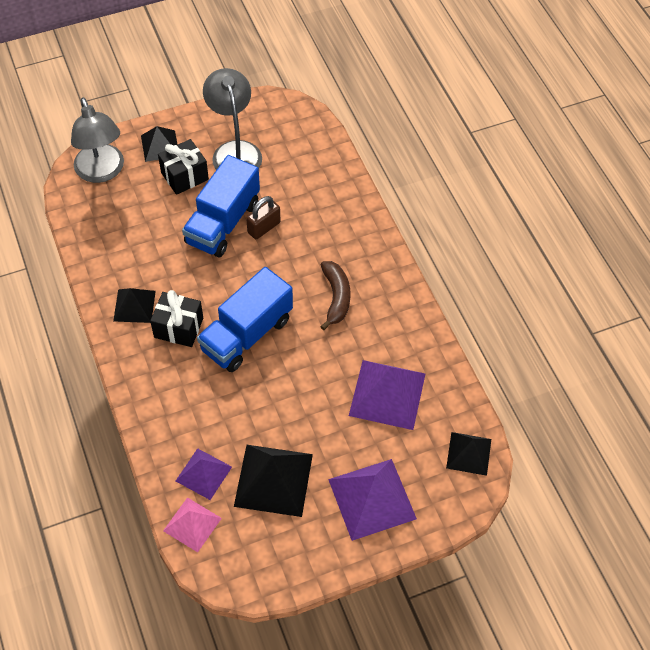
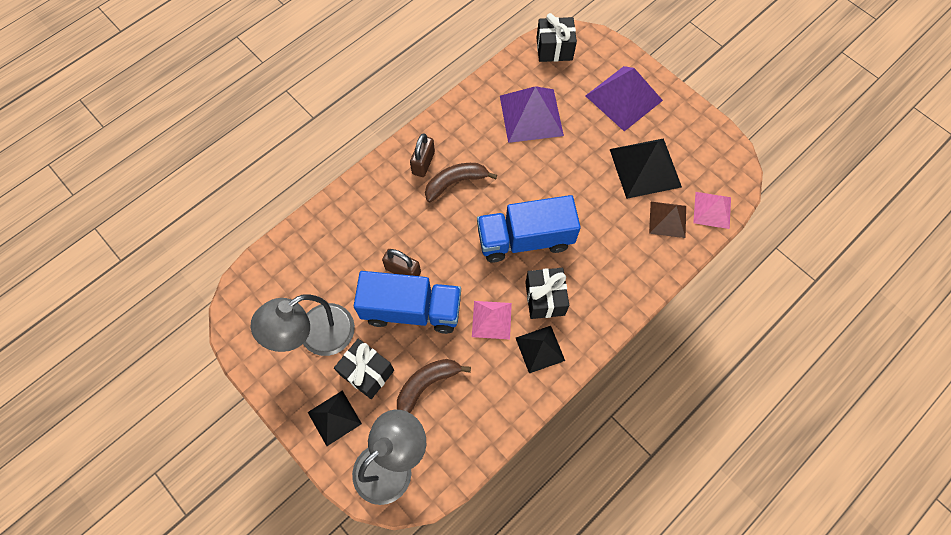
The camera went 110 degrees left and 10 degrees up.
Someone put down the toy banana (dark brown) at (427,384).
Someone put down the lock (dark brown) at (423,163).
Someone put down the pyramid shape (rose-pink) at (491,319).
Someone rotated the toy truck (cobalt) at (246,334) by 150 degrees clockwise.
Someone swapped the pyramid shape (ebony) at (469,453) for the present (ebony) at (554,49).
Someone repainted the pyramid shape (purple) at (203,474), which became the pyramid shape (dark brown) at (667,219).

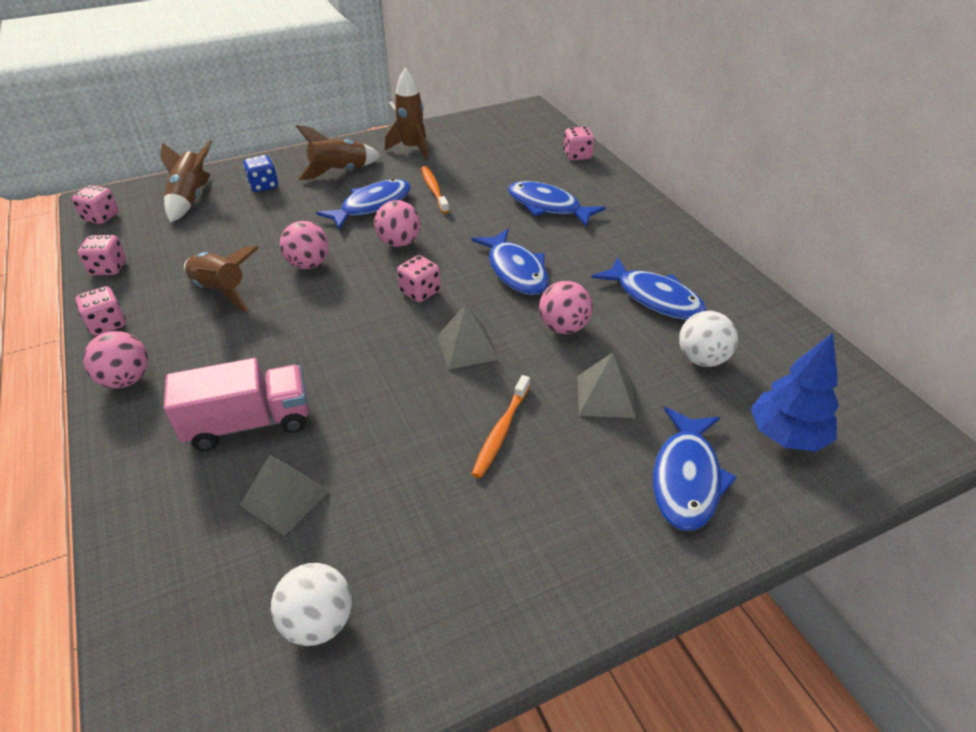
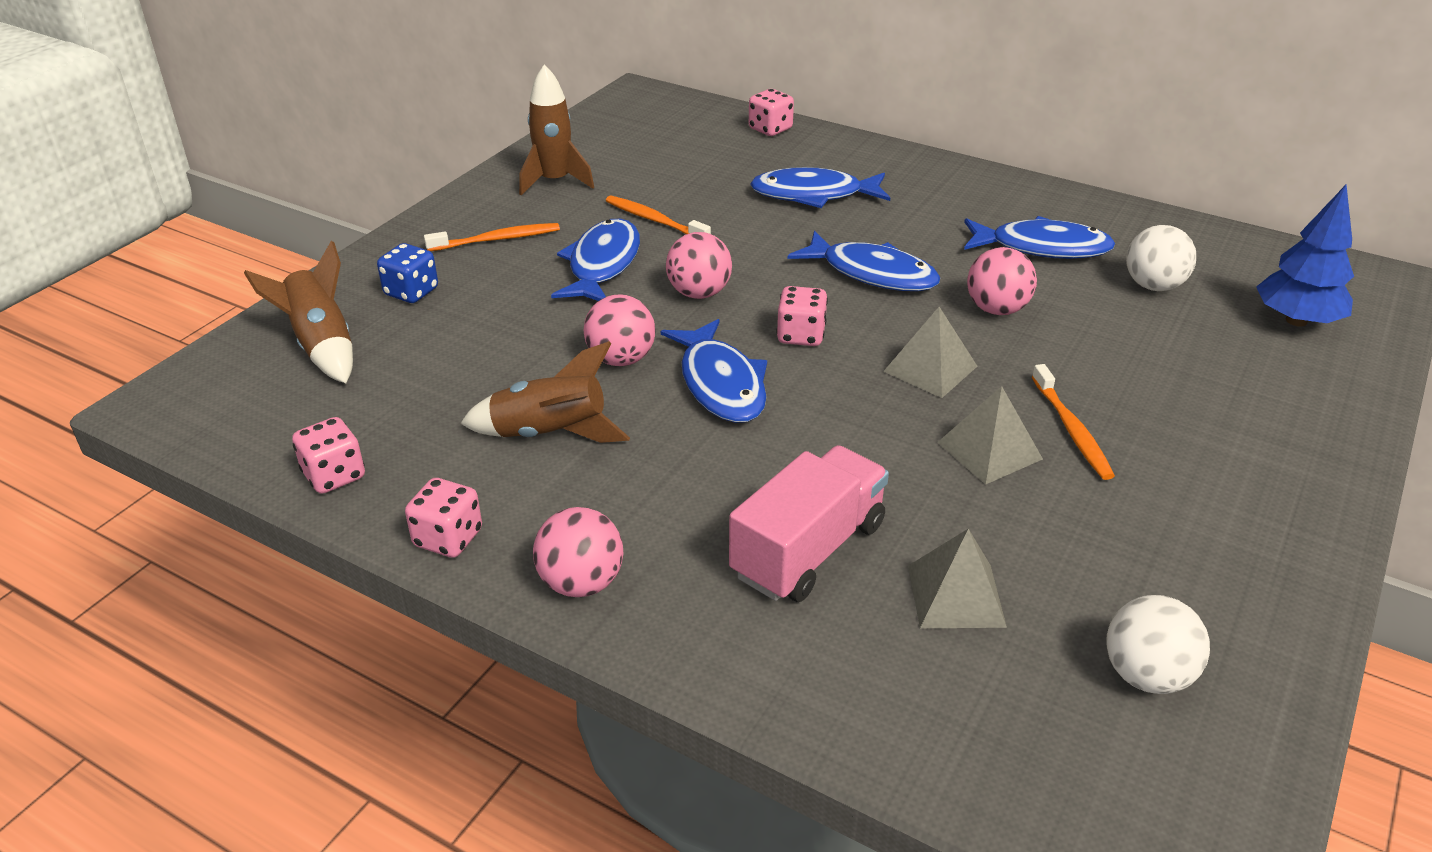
The camera went 35 degrees left and 5 degrees down.
Someone swapped the toy rocket (dark brown) at (340,172) for the toothbrush (orange) at (497,239).
Someone carried the toy fish (cobalt) from (686,478) to (721,384).
Someone carried the pyramid shape (ash-grey) from (605,396) to (989,450).
Someone took away the game die (rose-pink) at (101,217).

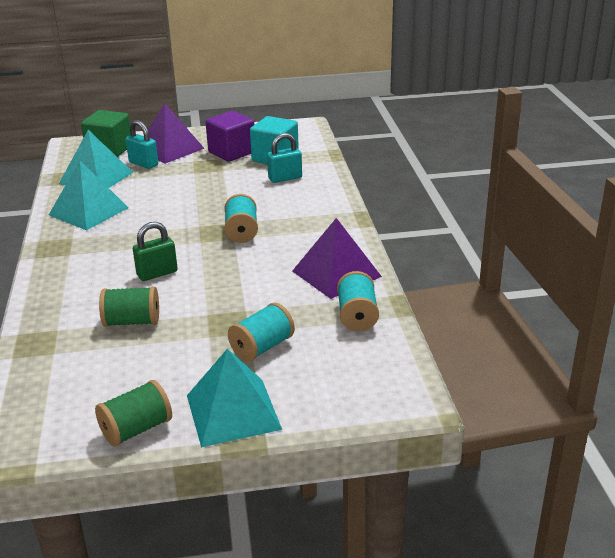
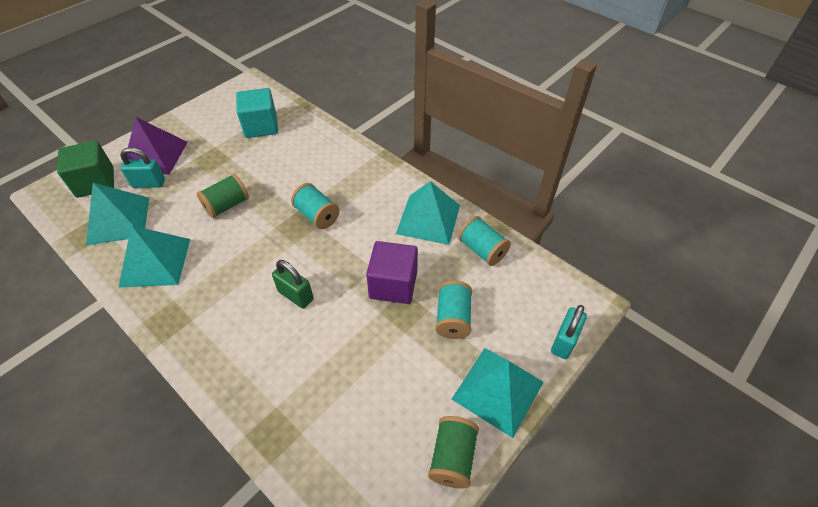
The camera went 40 degrees left and 20 degrees up.
Someone carried the bobbin (leaf-green) from (132,322) to (227,205).
Someone rotated the lock (leaf-green) at (157,273) by 75 degrees counterclockwise.
Someone carried the cube (purple) from (232,152) to (393,285).
Someone repainted the pyramid shape (purple) at (336,273), which became the pyramid shape (teal) at (428,219).
Someone carried the lock (teal) from (285,178) to (564,342).

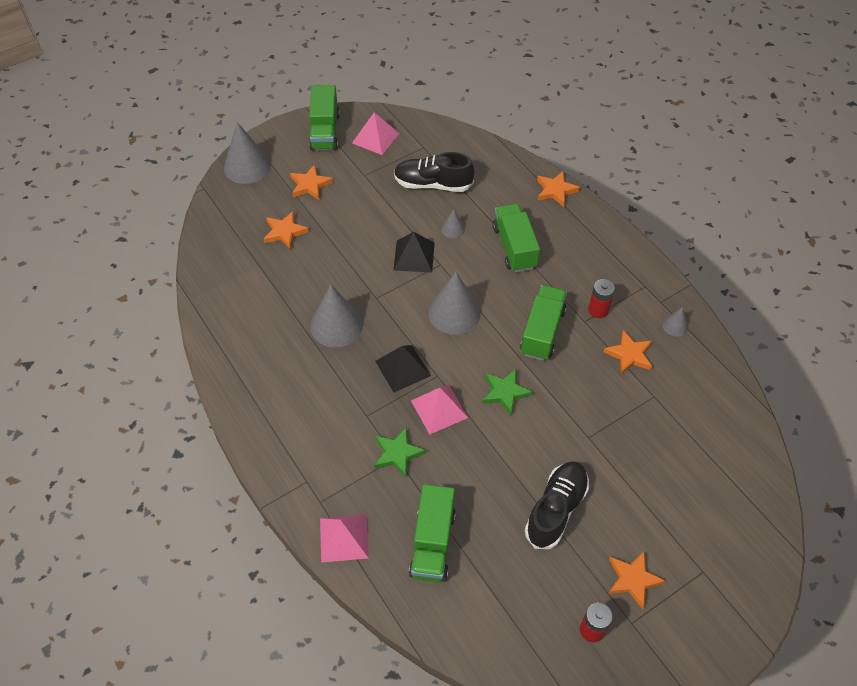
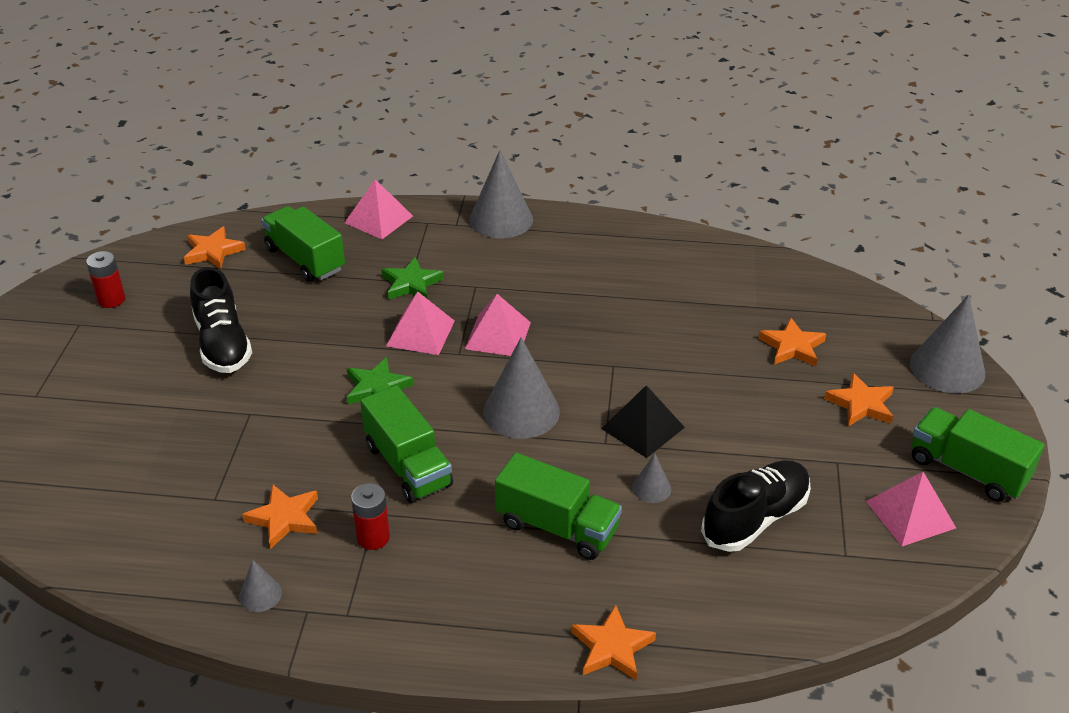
The camera went 130 degrees right and 15 degrees down.
Someone carried the five-pointed star (orange) from (633,579) to (213,251).
Someone repainted the pyramid shape (ebony) at (403,368), which became the pyramid shape (rose-pink) at (498,335).
Someone carried the cone (ash-grey) from (336,325) to (501,219).

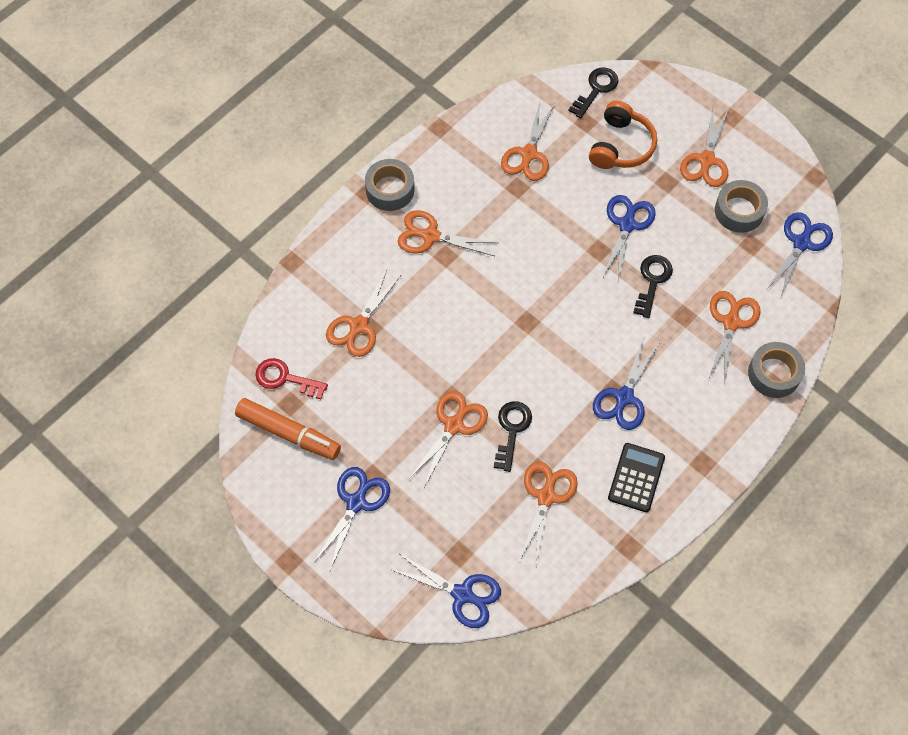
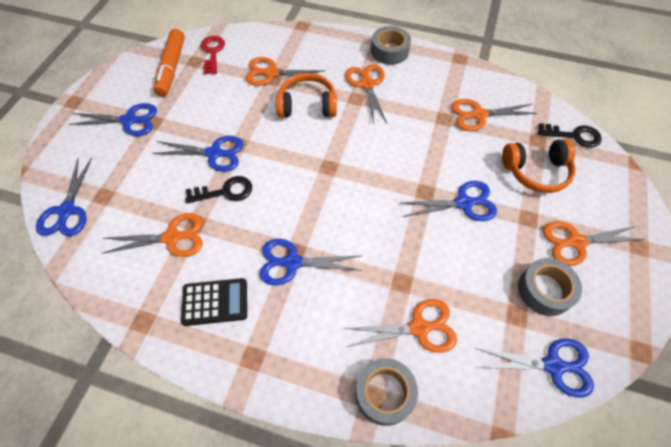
The camera went 65 degrees right and 5 degrees down.
Someone repainted the shears (orange) at (454,425), which became the shears (cobalt) at (214,153).
Someone put down the headset (orange) at (307,105).
Someone took away the key (ebony) at (652,281).

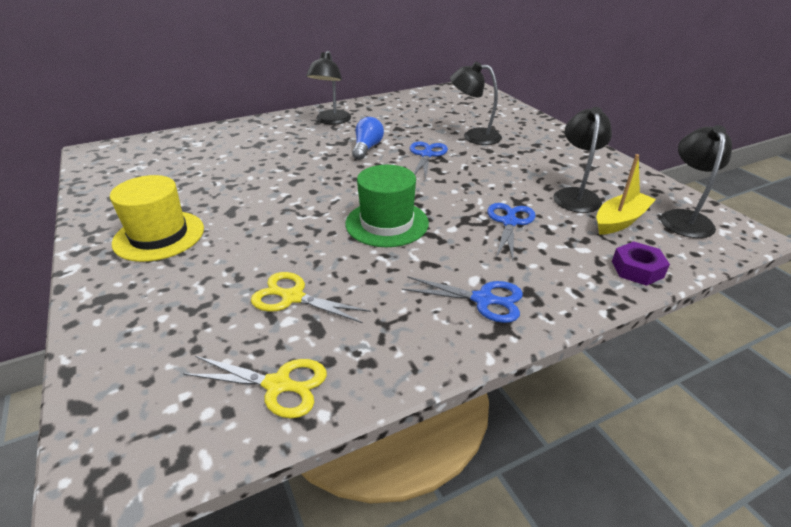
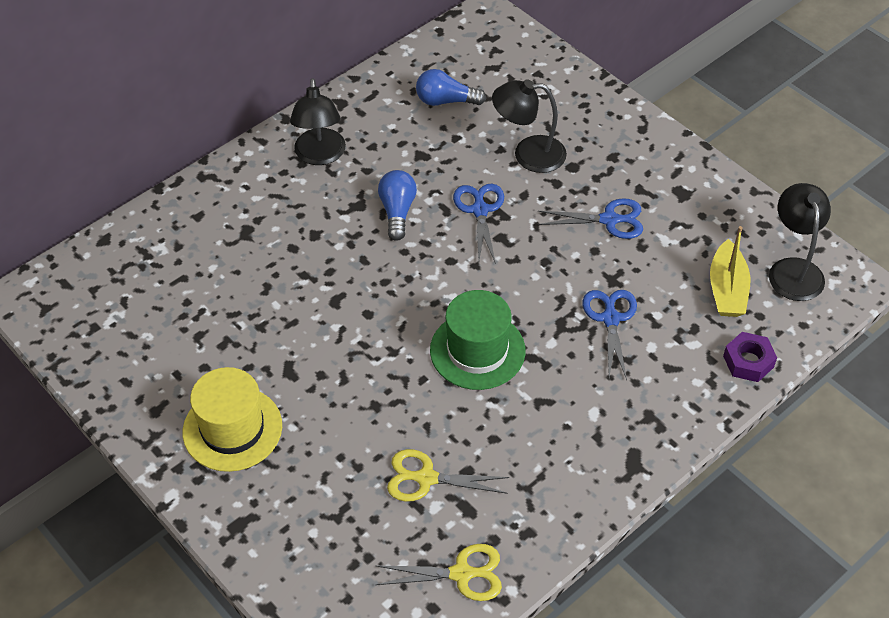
The camera went 15 degrees left and 15 degrees up.
Someone put down the light bulb (cobalt) at (445,101).
Someone carried the shears (cobalt) from (483,300) to (609,220).
Someone rotated the sailboat (yellow) at (620,221) by 150 degrees clockwise.
Someone took away the reading lamp (ebony) at (575,195).

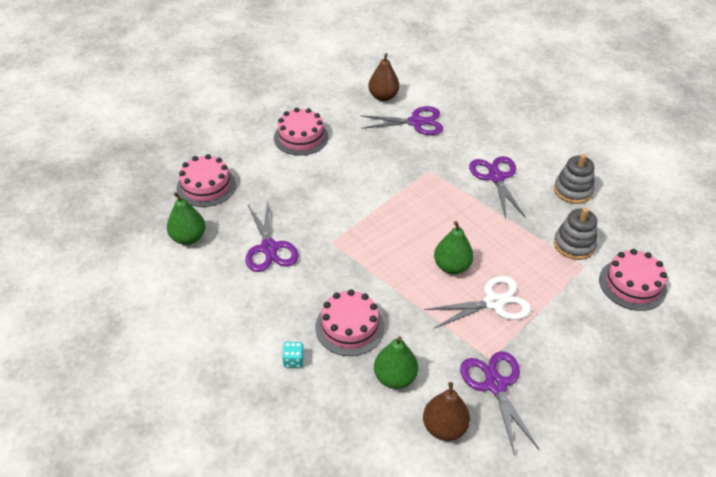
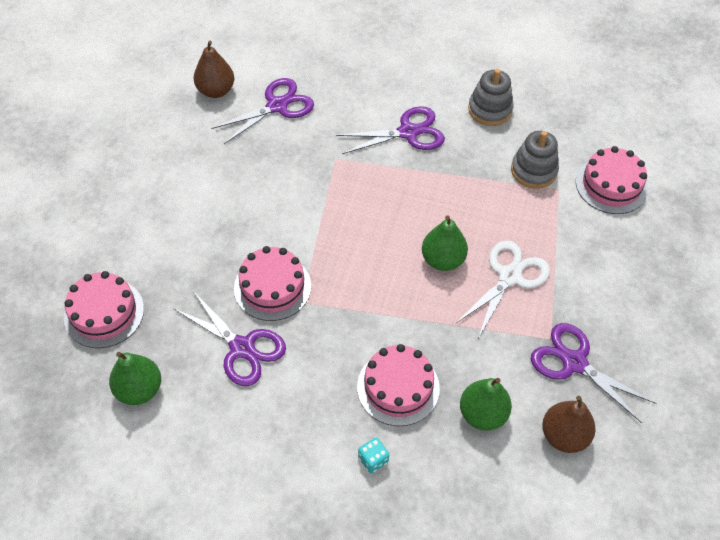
The camera went 35 degrees left and 10 degrees up.
Someone carried the gateau (rose-pink) from (301,137) to (272,287).
Someone rotated the shears (purple) at (496,177) by 120 degrees clockwise.

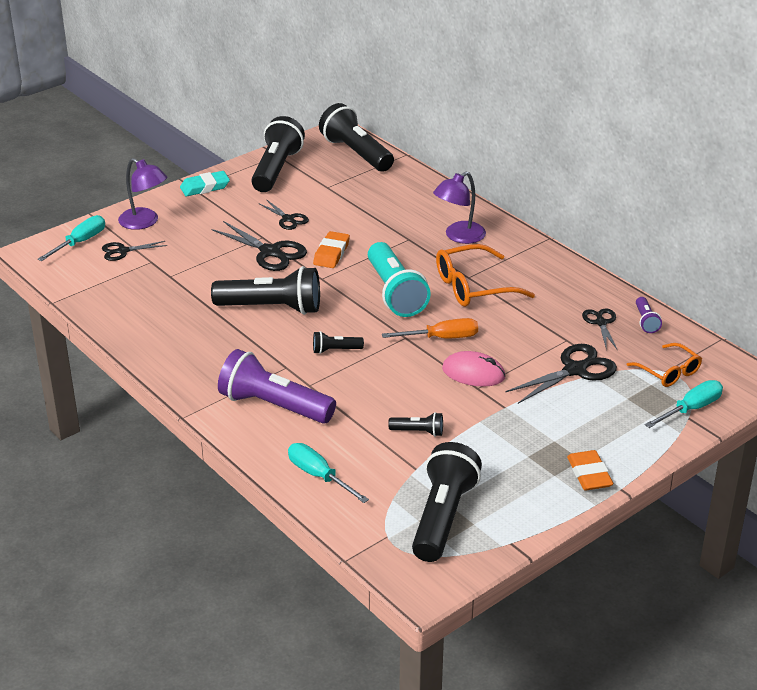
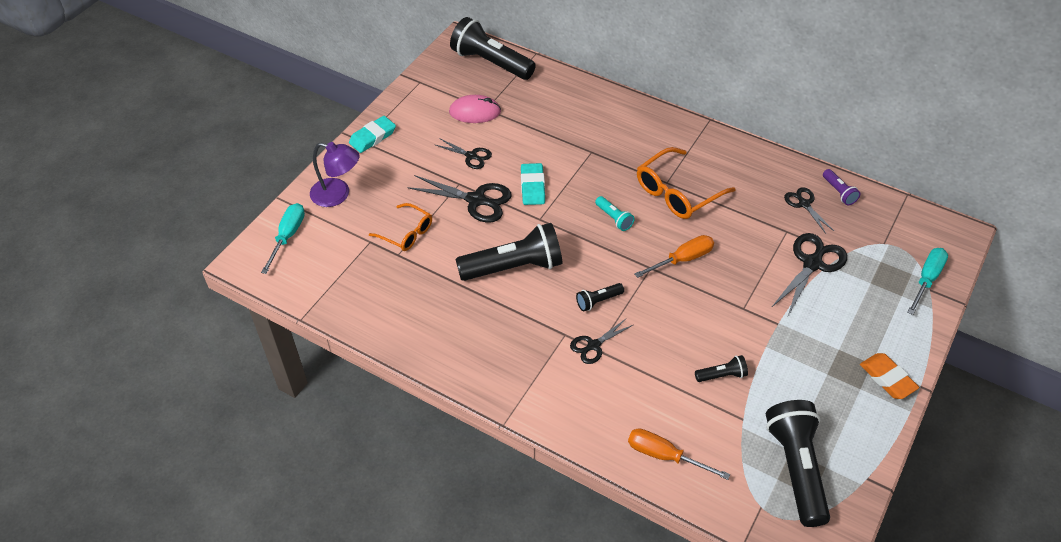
The camera went 20 degrees left and 15 degrees up.
Someone carried the glasses (orange) from (669,372) to (406,233).
Someone carried the mouse (rose-pink) from (473,373) to (475,112).
Someone repainted the eraser (orange) at (331,253), which became the eraser (teal) at (532,187).
Someone carried the shears (ebony) from (122,251) to (593,345).
Someone scaled the pocket torch (teal) at (395,293) by 0.45.
Someone repainted the hand screwdriver (teal) at (319,476), which became the hand screwdriver (orange) at (664,456).
Someone took away the pocket torch (purple) at (274,406).
Someone took away the pocket torch (ebony) at (276,169).
Someone took away the reading lamp (purple) at (459,236).

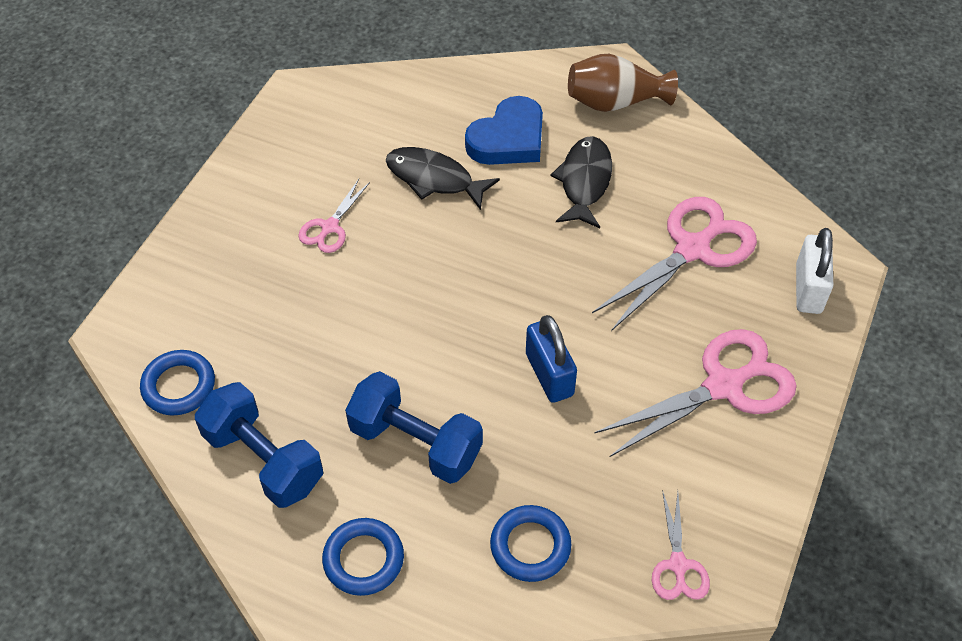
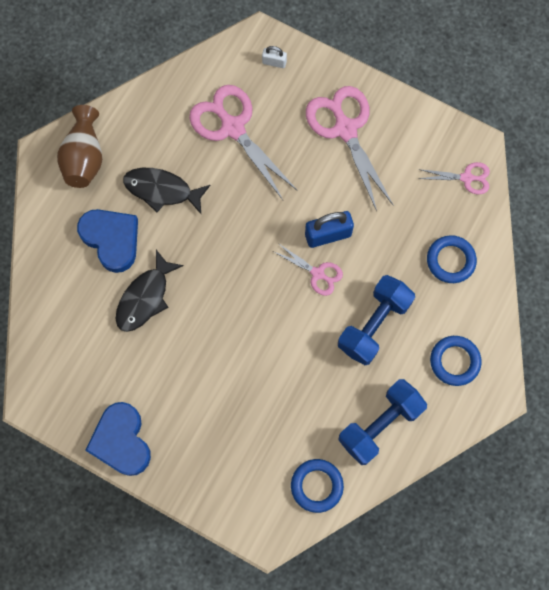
The camera went 85 degrees left and 20 degrees up.
Someone put down the heart (cobalt) at (121,441).
Someone scaled the lock (snow-white) at (808,289) by 0.55.
Someone carried the shears (rose-pink) from (329,227) to (317,273).

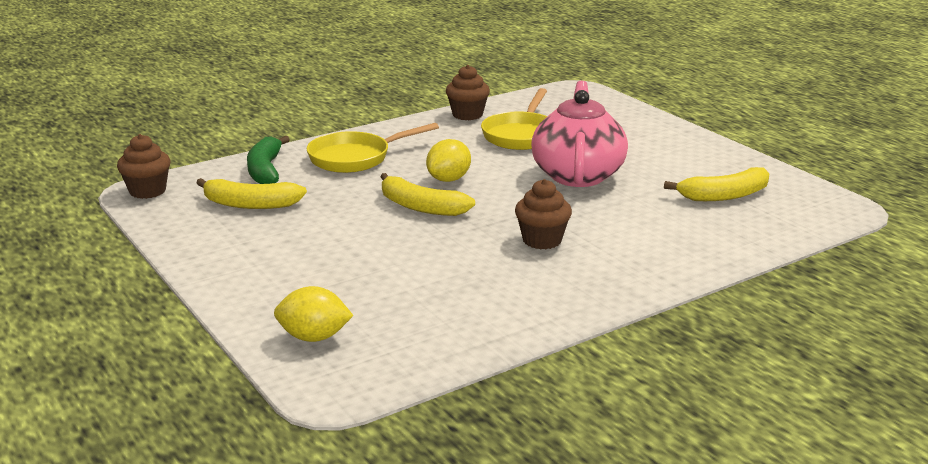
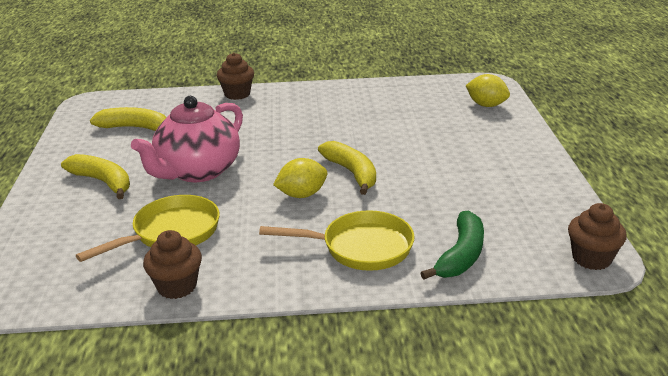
The camera went 150 degrees left and 5 degrees up.
Someone carried the toy banana (yellow) from (250,204) to (103,182).
Someone carried the muffin (dark brown) from (542,240) to (237,94).

